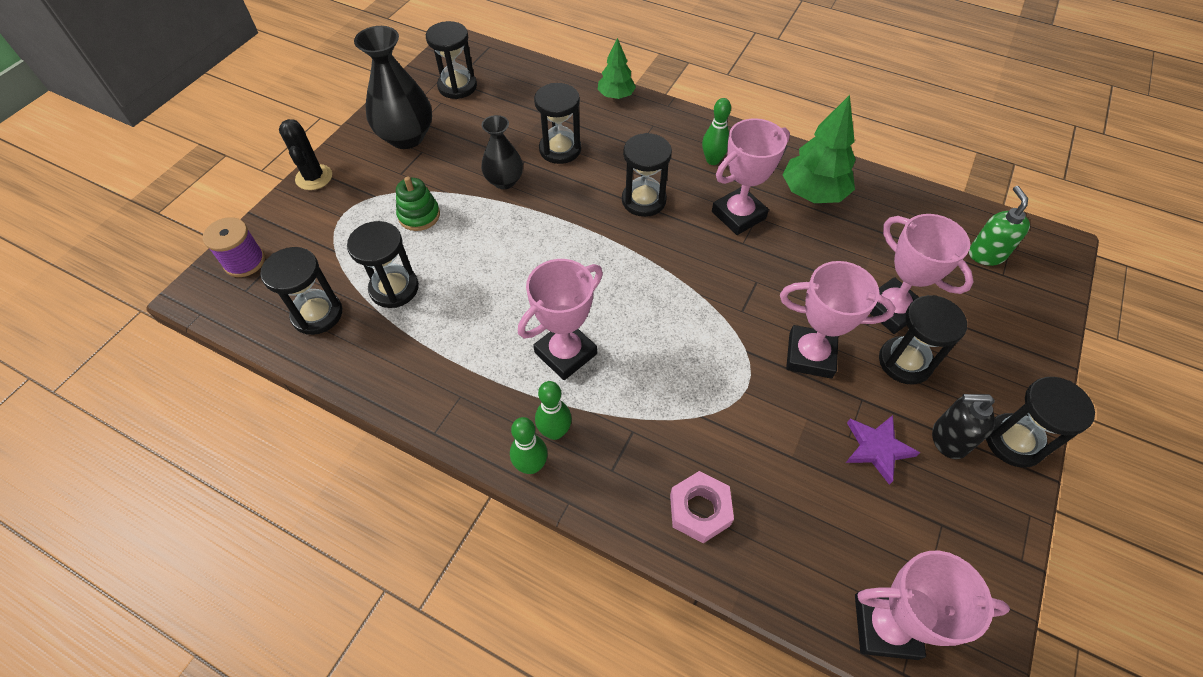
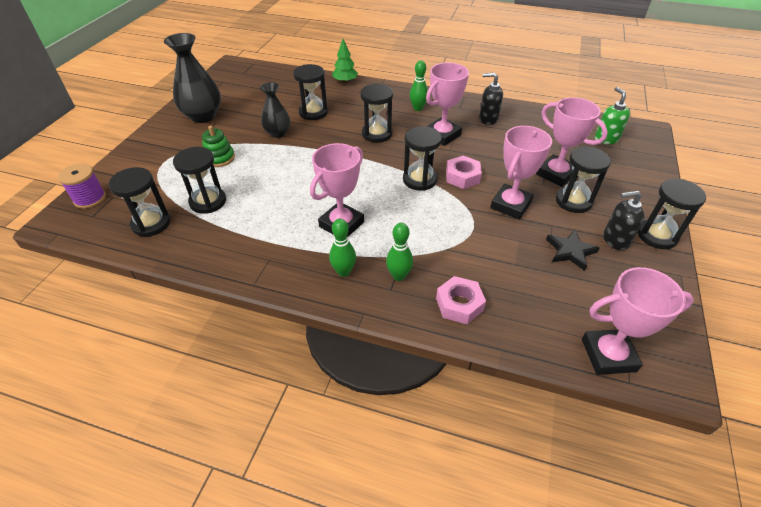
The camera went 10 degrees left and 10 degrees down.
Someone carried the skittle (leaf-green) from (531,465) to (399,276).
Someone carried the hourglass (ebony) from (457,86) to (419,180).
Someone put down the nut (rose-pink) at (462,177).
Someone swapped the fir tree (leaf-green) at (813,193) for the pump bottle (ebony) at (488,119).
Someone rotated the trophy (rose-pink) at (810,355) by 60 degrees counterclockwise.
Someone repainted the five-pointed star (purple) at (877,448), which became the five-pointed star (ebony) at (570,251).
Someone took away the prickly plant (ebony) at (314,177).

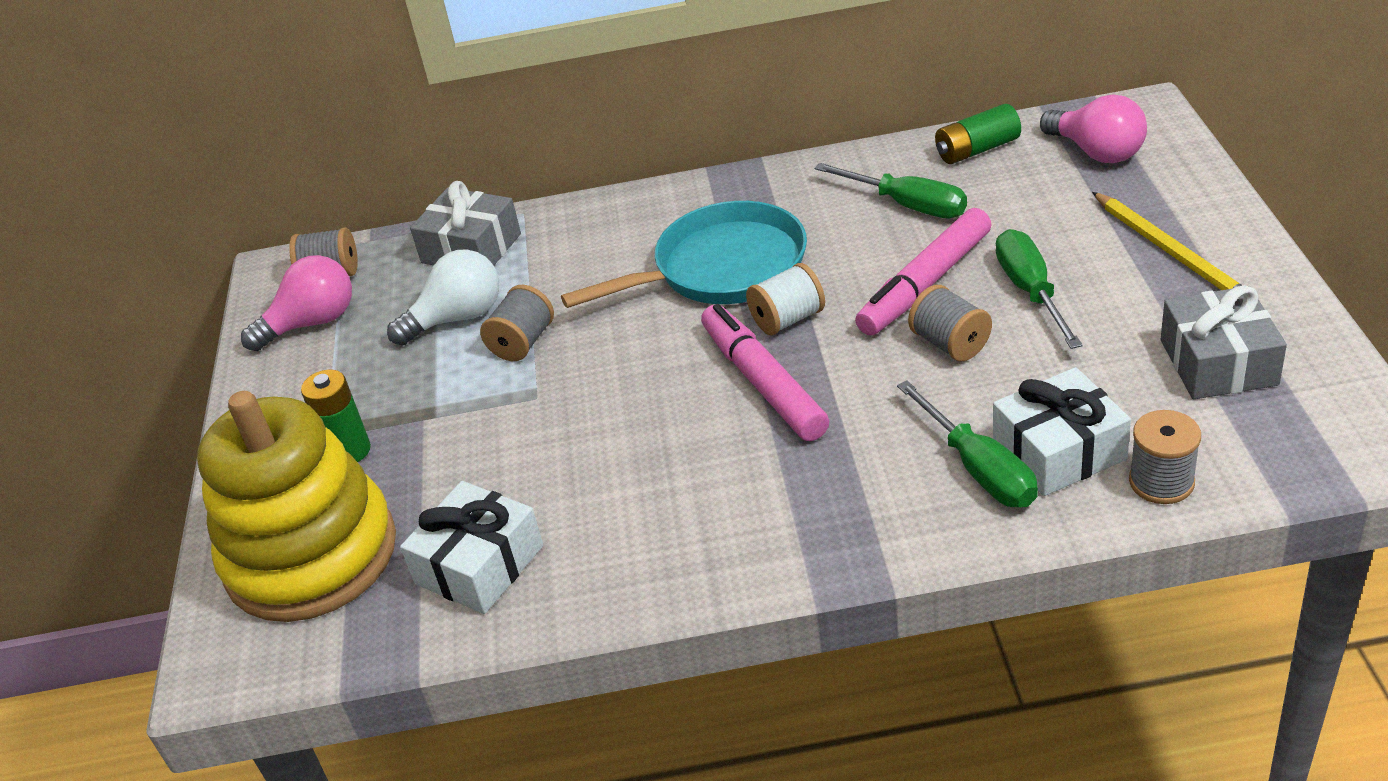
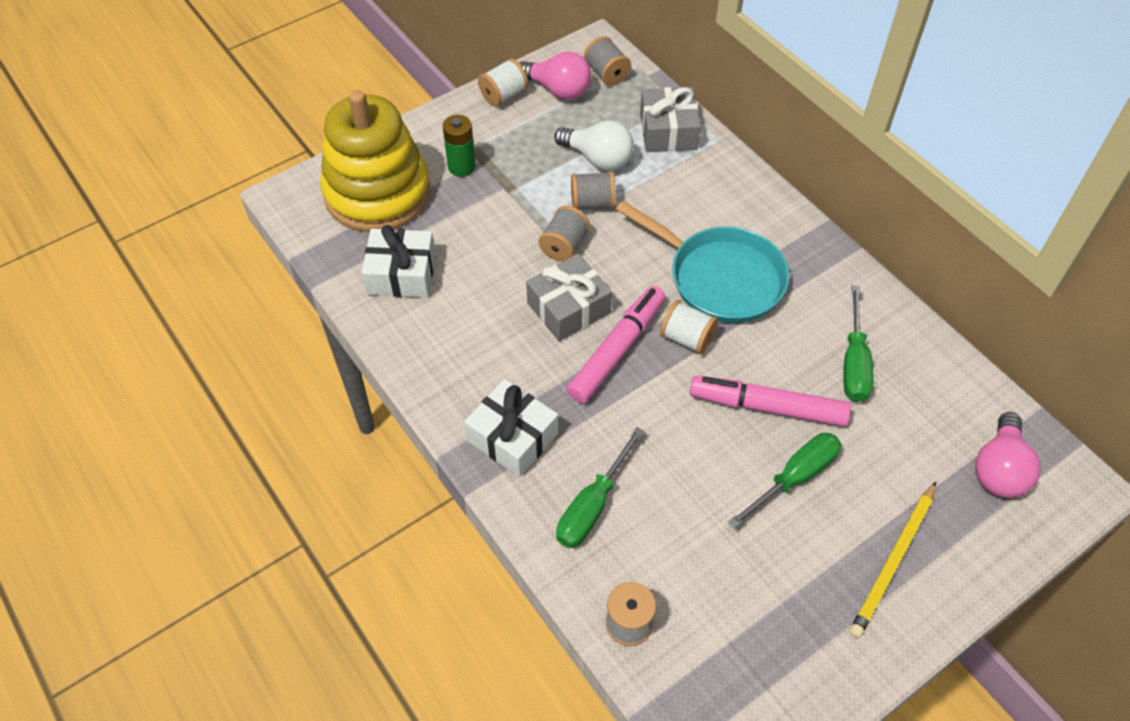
The camera went 55 degrees right and 15 degrees up.
Someone carried the present (snow-white) from (1059,451) to (512,437).
Someone put down the bobbin (snow-white) at (503,95).
Someone carried the present (ash-grey) from (1218,362) to (568,308).
Someone carried the bobbin (ash-grey) from (950,344) to (564,246).
Someone took away the battery (leaf-green) at (977,149).

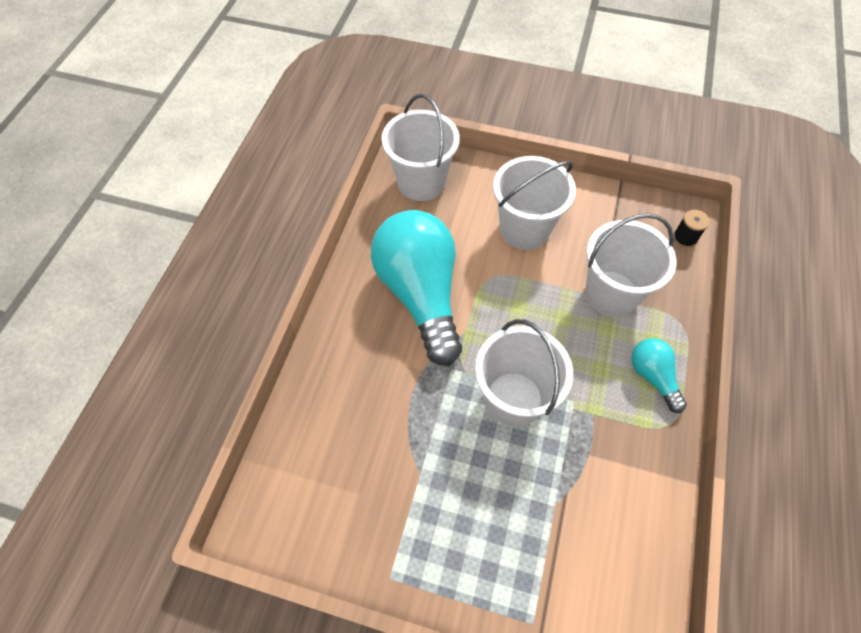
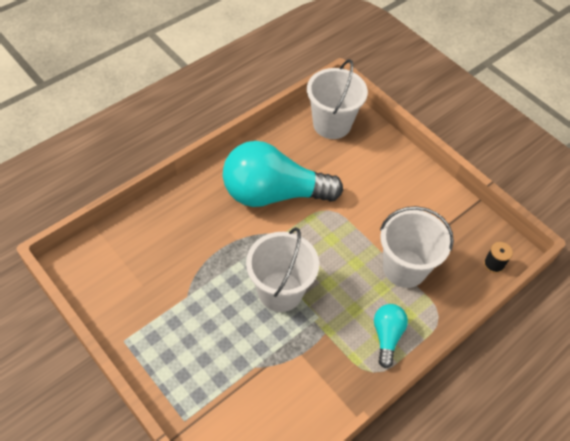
The camera went 30 degrees right and 5 degrees down.
Someone rotated the light bulb (teal) at (420,294) by 105 degrees counterclockwise.
Someone took away the pail (snow-white) at (524,229).

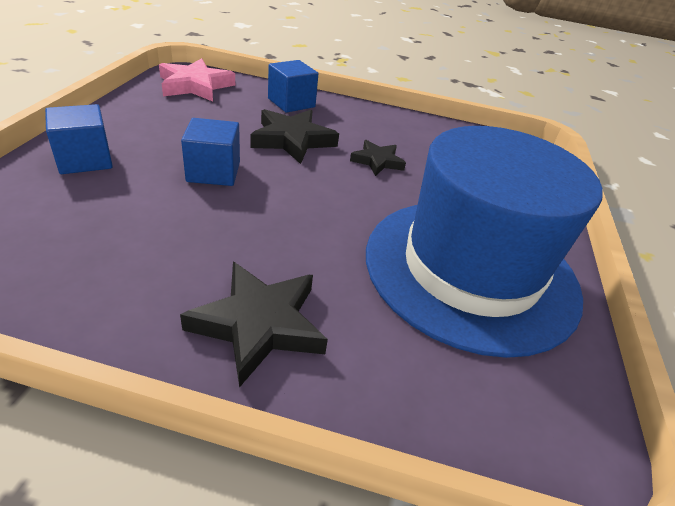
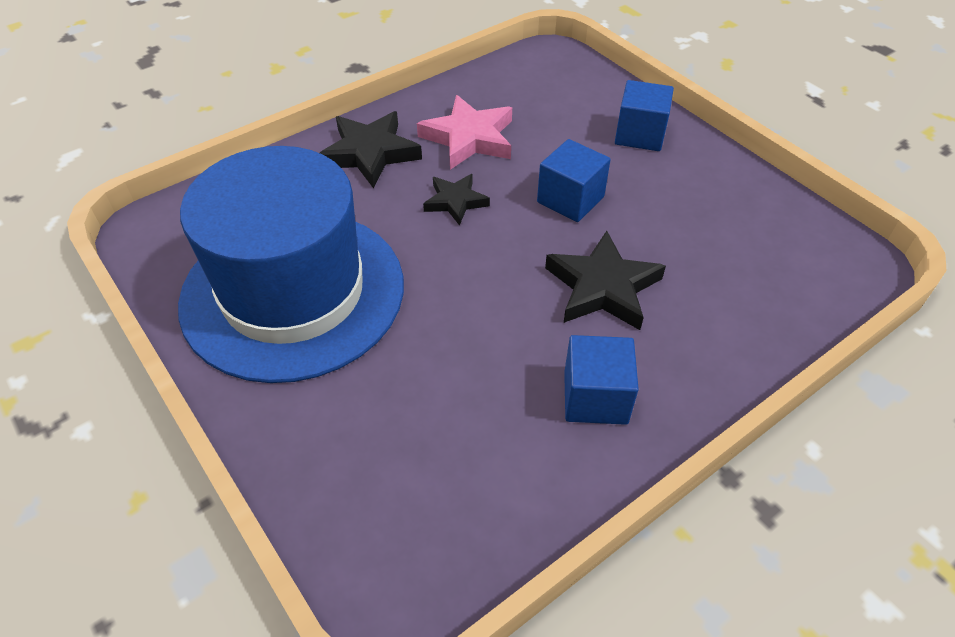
The camera went 135 degrees right and 10 degrees up.
Someone carried the five-pointed star (rose-pink) from (195,85) to (469,138).
Someone carried the five-pointed star (ebony) from (377,161) to (455,201).
Someone carried the cube (cobalt) from (291,103) to (595,397).

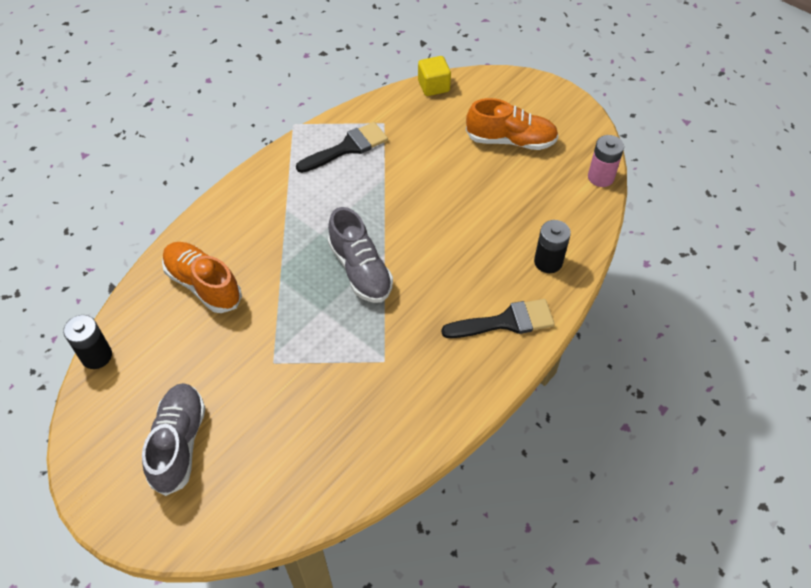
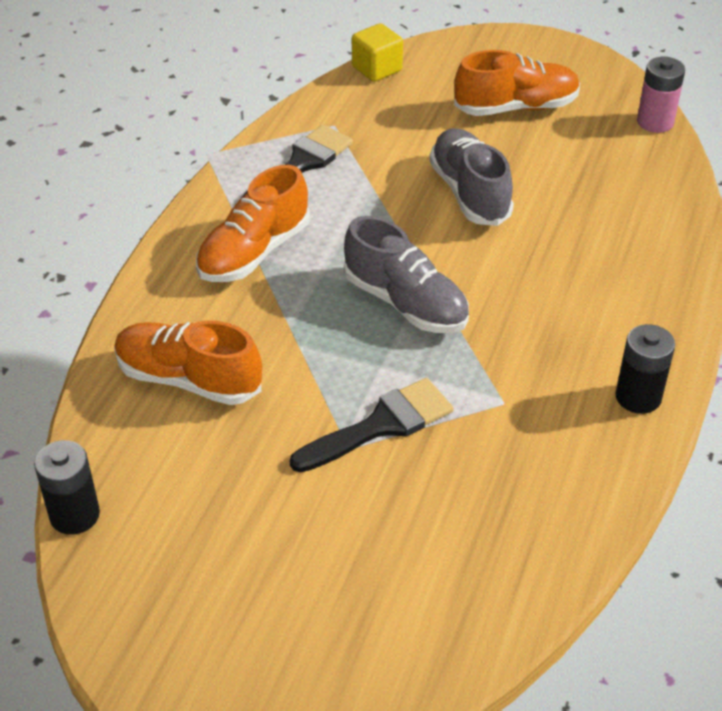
The camera went 20 degrees left and 10 degrees down.
Someone put down the sneaker (orange) at (254,252).
Someone carried the paintbrush (ebony) from (506,321) to (381,425).
Someone carried the sneaker (ash-grey) from (179,443) to (469,193).
Someone carried the battery (ebony) from (548,262) to (638,397).

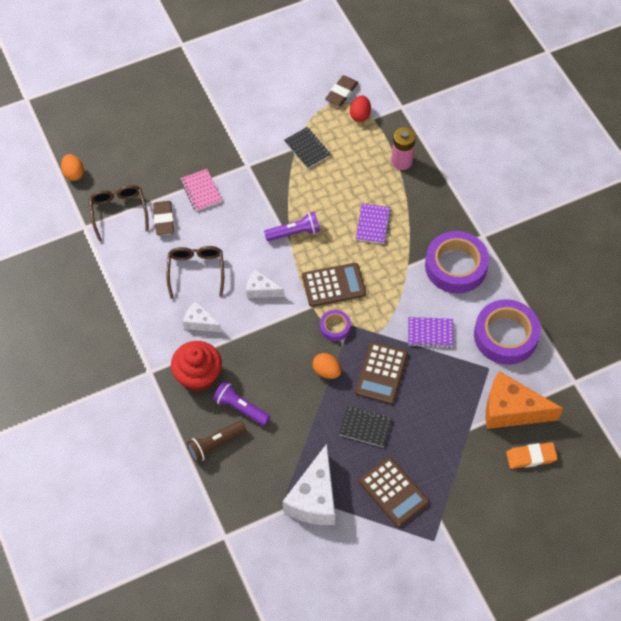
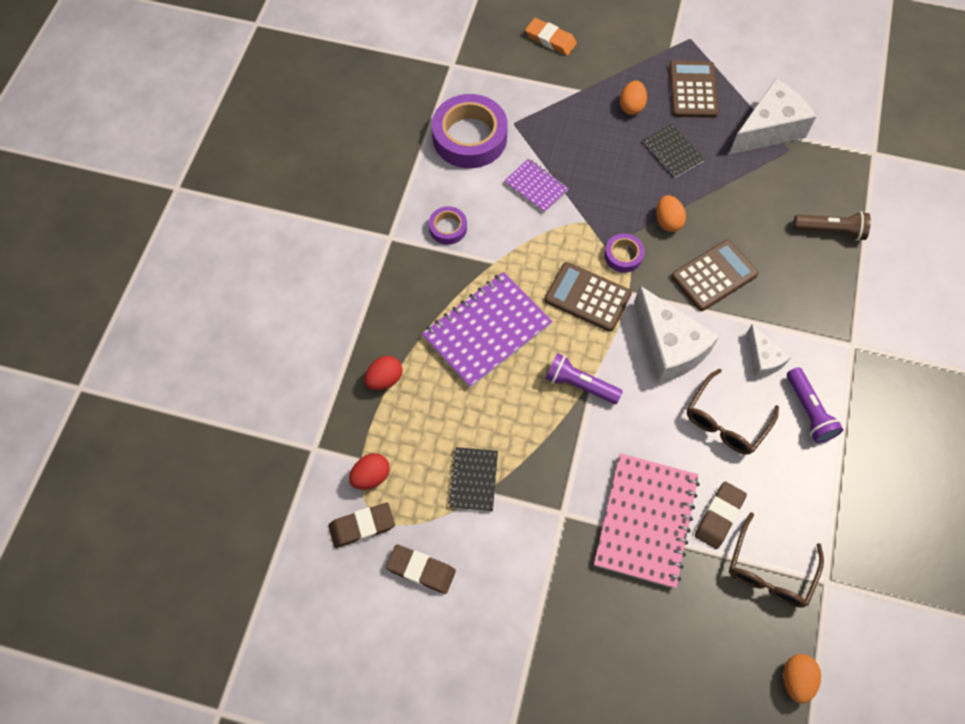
The camera went 140 degrees left and 5 degrees up.
Someone swapped the battery (rose-pink) at (401,161) for the egg shape (crimson) at (385,379).
Someone put down the eraser (dark brown) at (421,570).
Someone scaled the exercise book (purple) at (373,224) by 1.86.
Someone scaled the roll of tape (purple) at (455,266) by 0.48.
Someone scaled the exercise book (rose-pink) at (201,191) by 1.86.
Someone put down the egg shape (orange) at (631,106).
Someone scaled the cheese wedge (snow-white) at (261,290) by 1.86.
Someone carried the adding machine (dark brown) from (381,373) to (714,276).
Someone carried the pocket torch (purple) from (240,408) to (808,411).
Someone took away the muffin (crimson) at (198,375).
Someone took away the cheese wedge (orange) at (511,410).

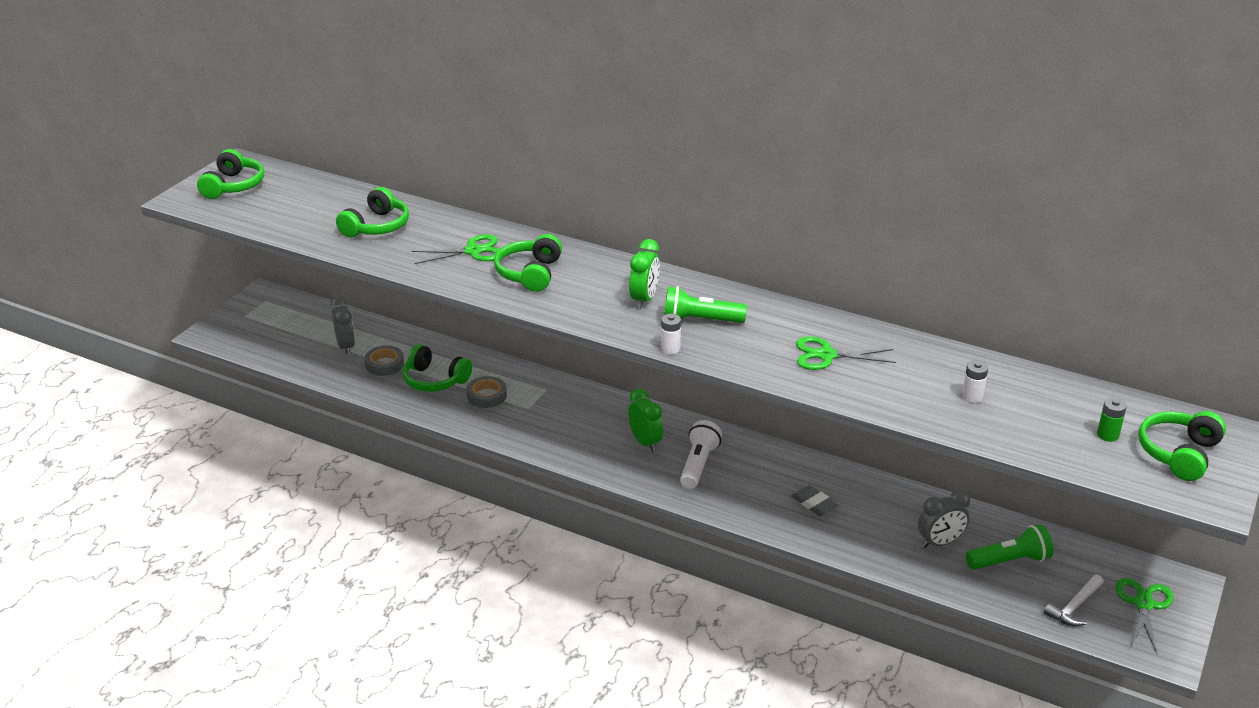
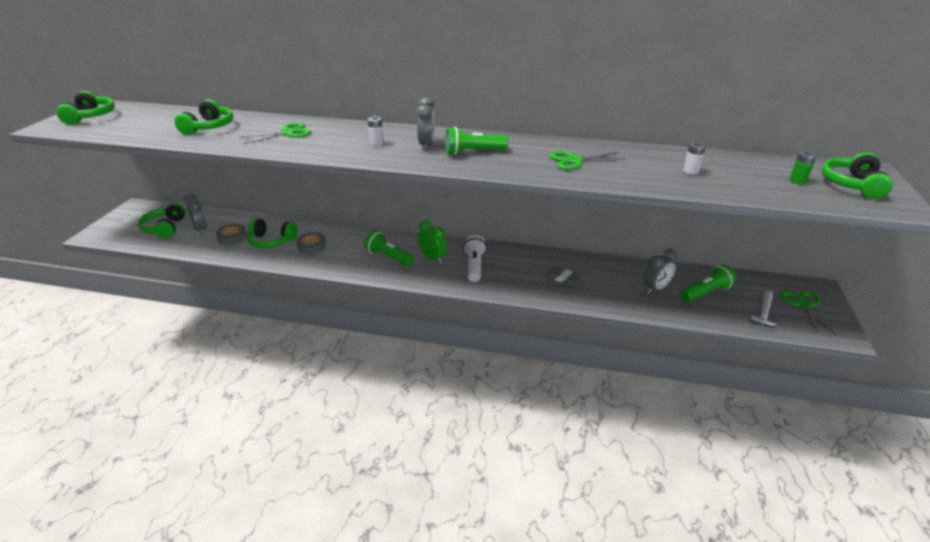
The camera went 15 degrees left and 0 degrees up.
Someone carried the headset (leaf-green) from (530,273) to (164,228).
Someone put down the pocket torch (leaf-green) at (389,257).
Someone carried the battery (snow-white) from (670,349) to (377,143).
Someone repainted the bedside clock (leaf-green) at (644,299), which became the bedside clock (ash-grey) at (426,145).

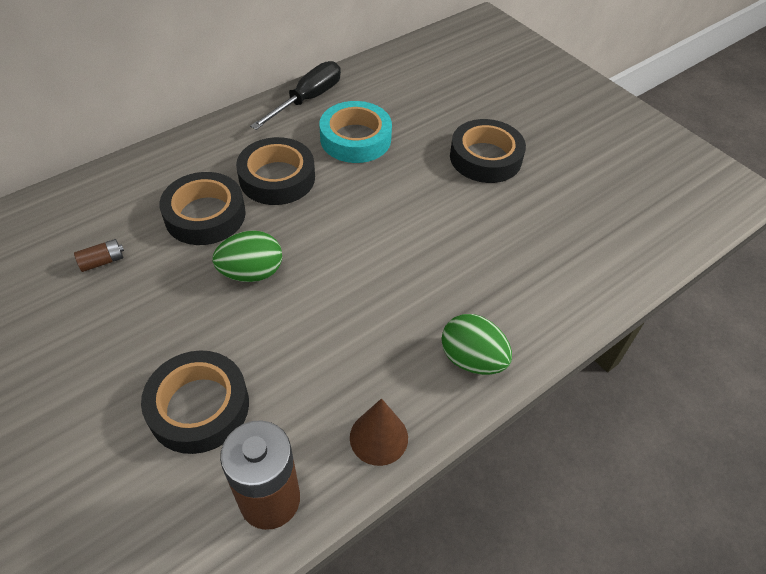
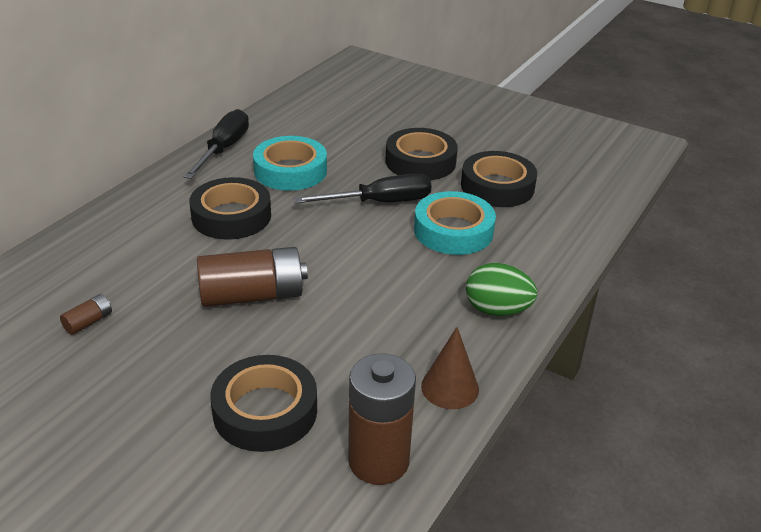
The camera went 20 degrees left and 15 degrees down.
Someone swapped the egg shape (leaf-green) at (252,273) for the battery (dark brown) at (252,295).
Someone put down the hand screwdriver (ebony) at (379,202).
Someone put down the roll of tape (teal) at (453,231).
Someone carried the roll of tape (ebony) from (205,215) to (497,186).

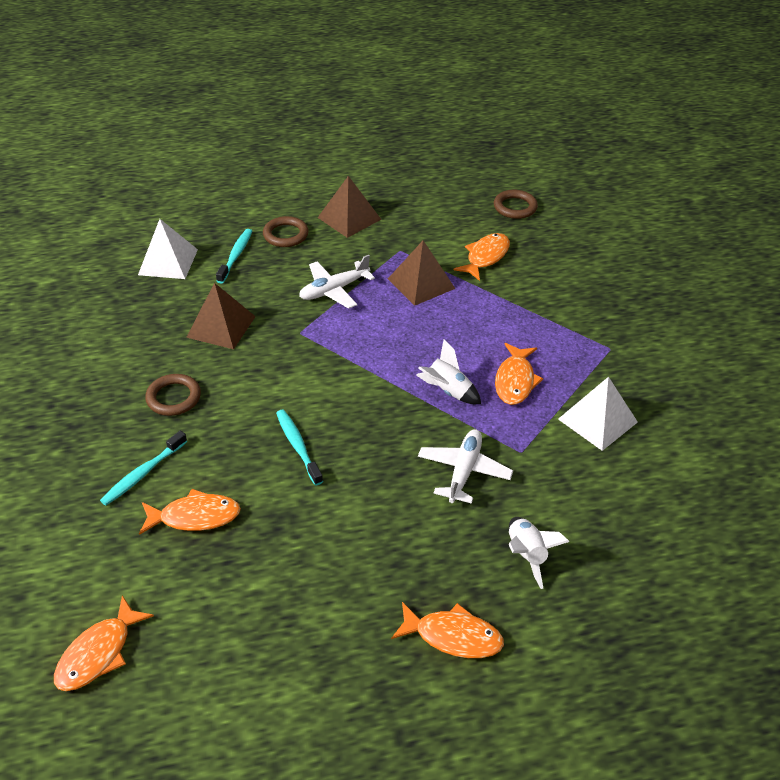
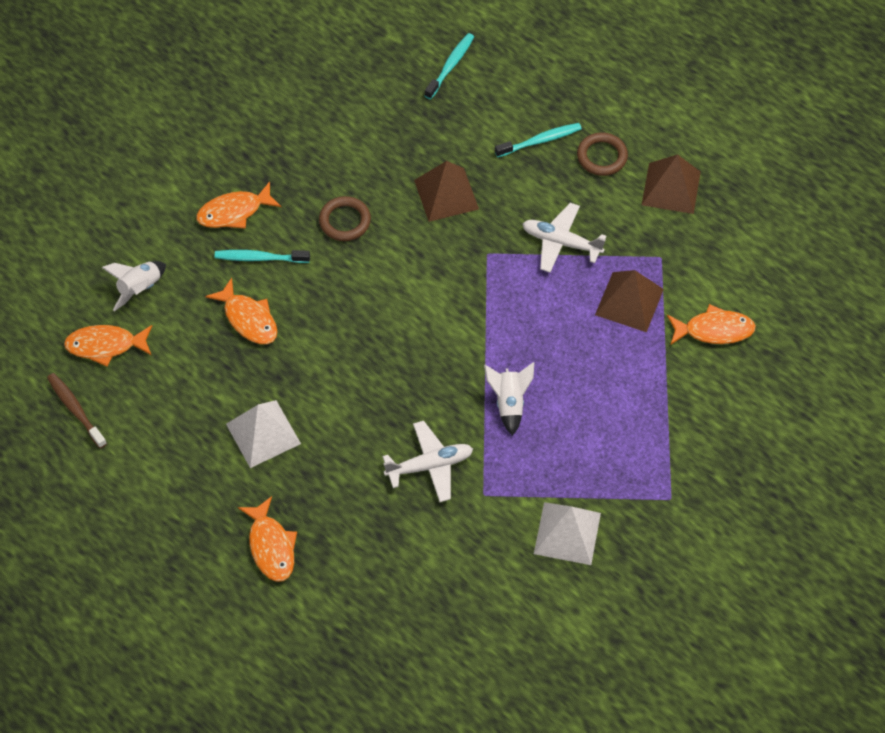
The camera went 55 degrees right and 15 degrees up.
Someone put down the toothbrush (dark brown) at (76,410).
Someone carried the toy rocket (snow-white) from (526,555) to (140,289).
Someone carried the toy fish (orange) from (515,380) to (234,212).
Someone carried the pyramid shape (snow-white) from (168,262) to (263,433).
Someone carried the toothbrush (teal) from (298,446) to (450,66).
Someone took away the torus (dark brown) at (515,207).

